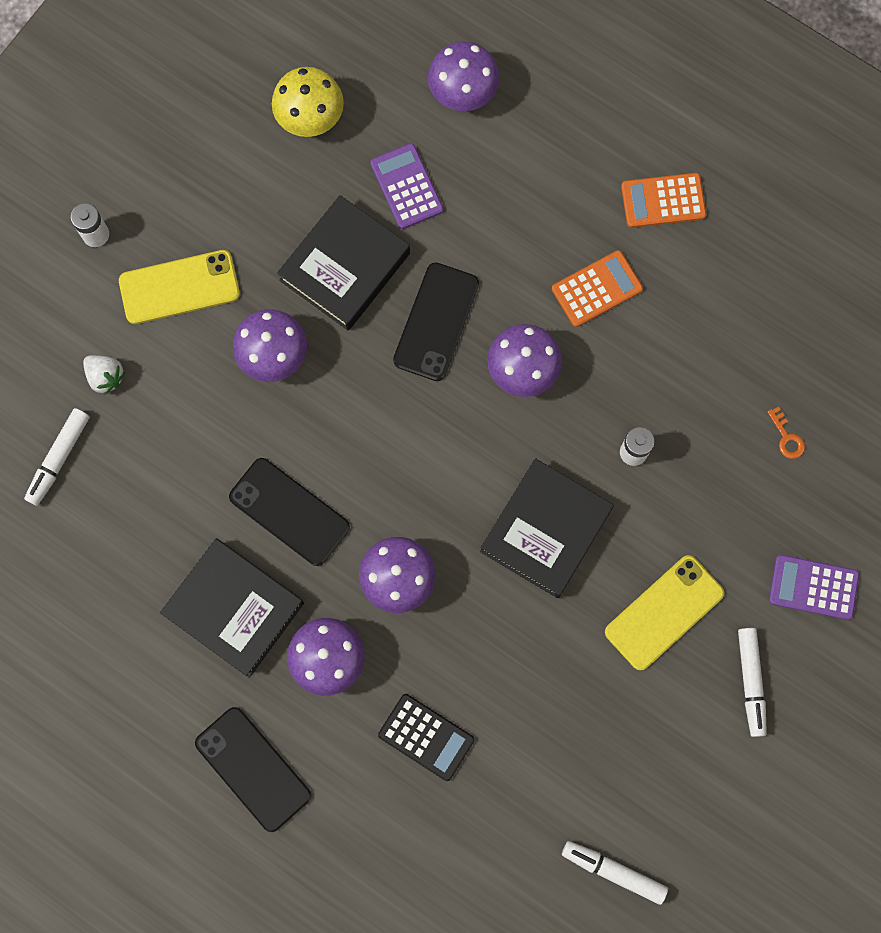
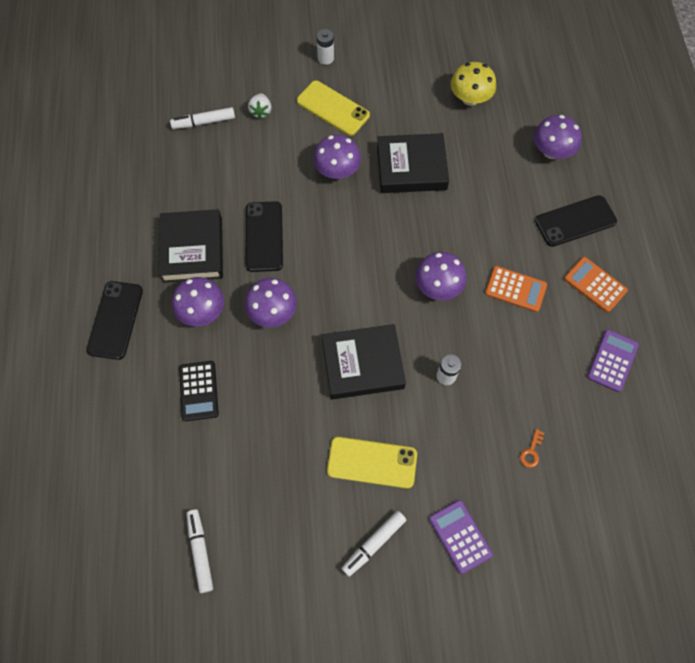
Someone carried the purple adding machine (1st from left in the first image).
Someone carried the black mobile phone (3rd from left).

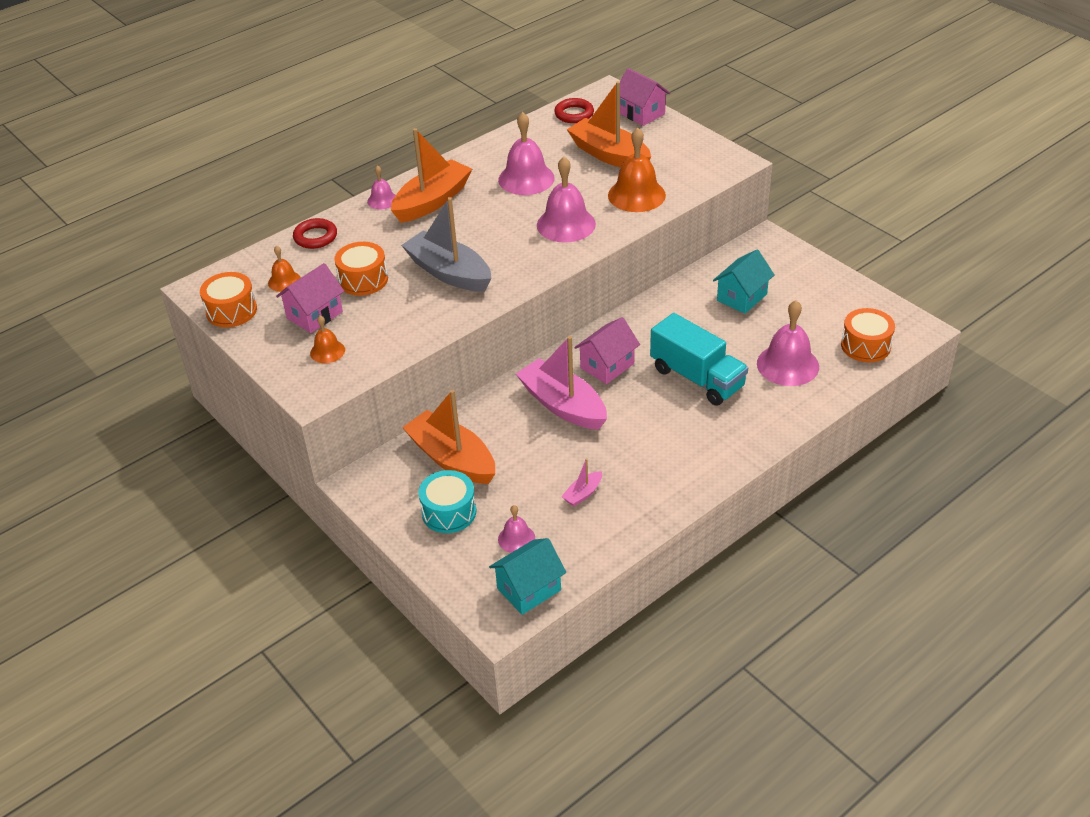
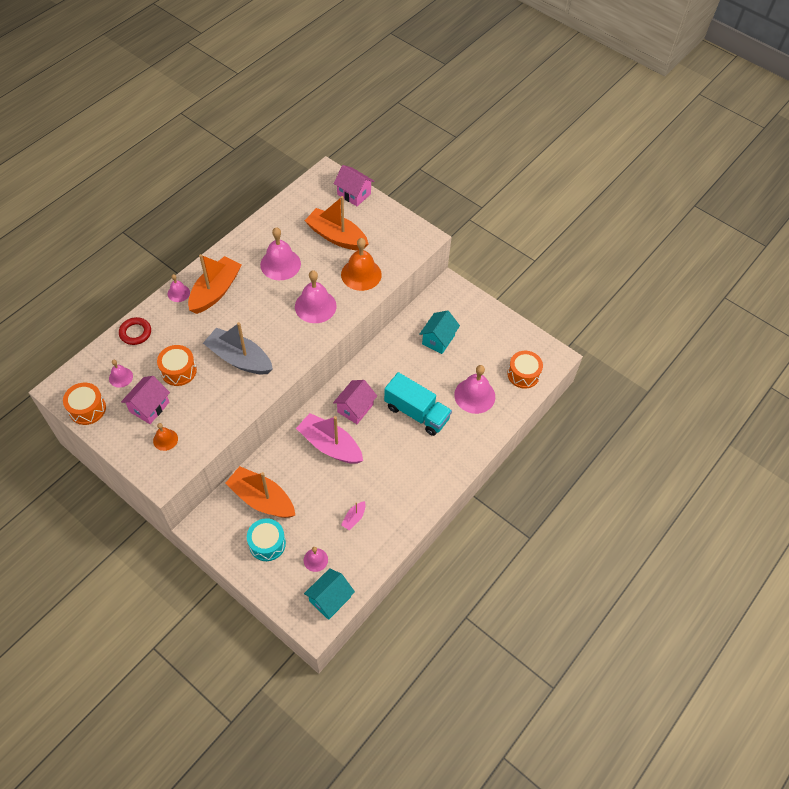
Someone repainted the orange-coloured school bell (1st from left), which became the pink school bell (1st from left).
Someone took away the crimson ring (2nd from left).

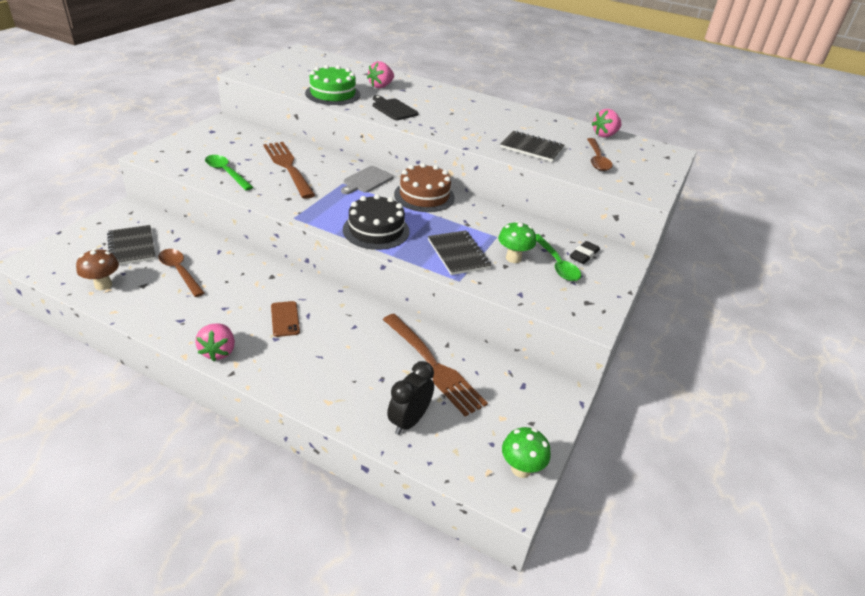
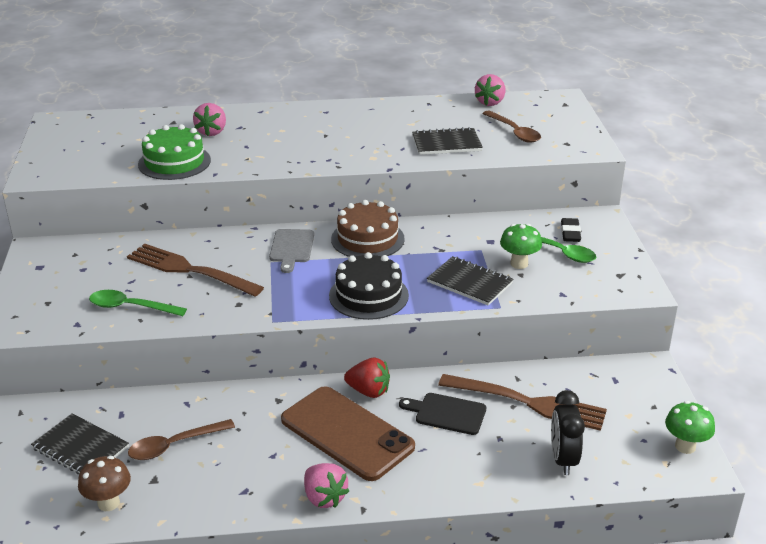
Someone rotated the russet spoon (1st from left) by 45 degrees counterclockwise.
Someone scaled the russet mobile phone by 2.20.
Someone carried the black bread board.
Someone put down the crimson toy strawberry.

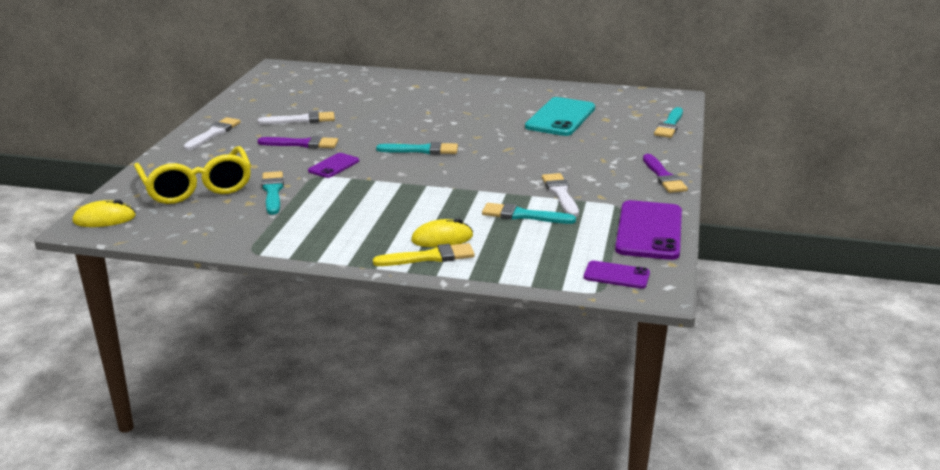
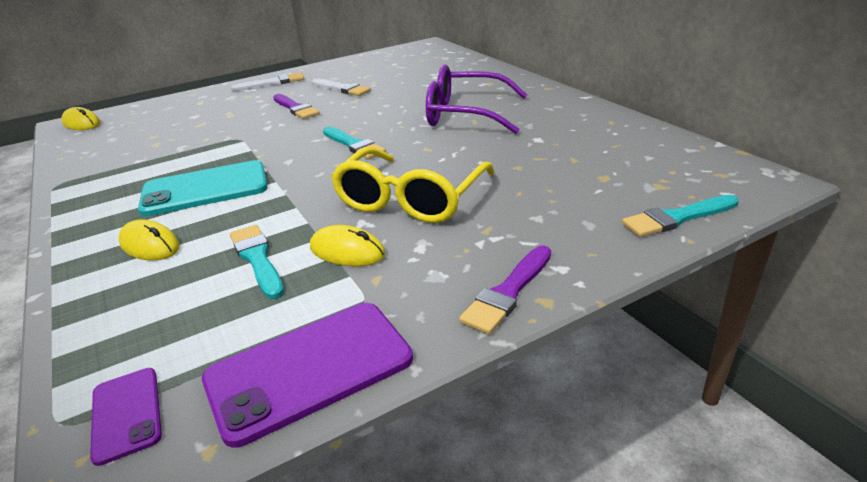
Someone carried the bright yellow glasses.
Someone took away the aqua paintbrush (1st from left).
Someone took away the purple mobile phone (1st from left).
Someone took away the bright yellow paintbrush.
Someone carried the aqua mobile phone.
Someone swapped the white paintbrush (3rd from left) for the bright yellow PC mouse (3rd from left).
Someone put down the purple glasses.

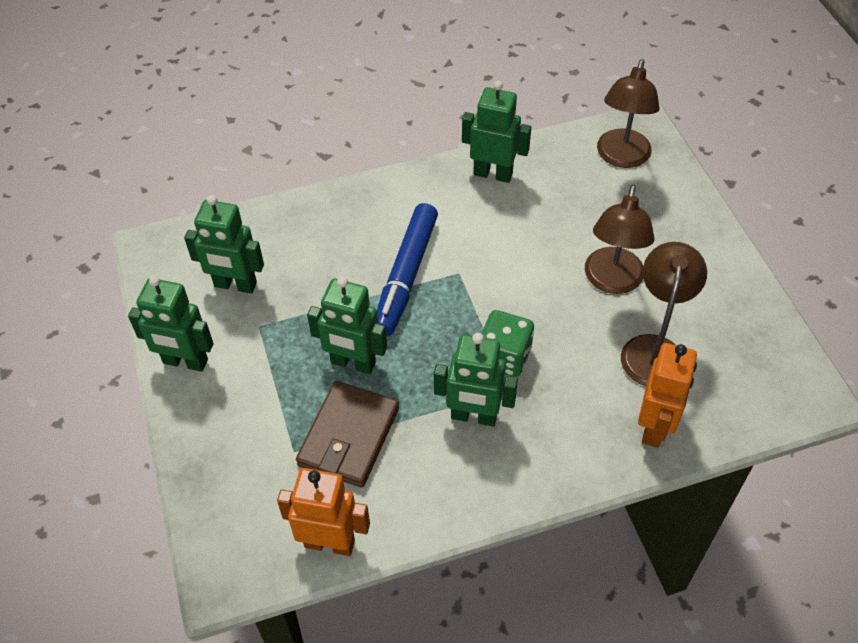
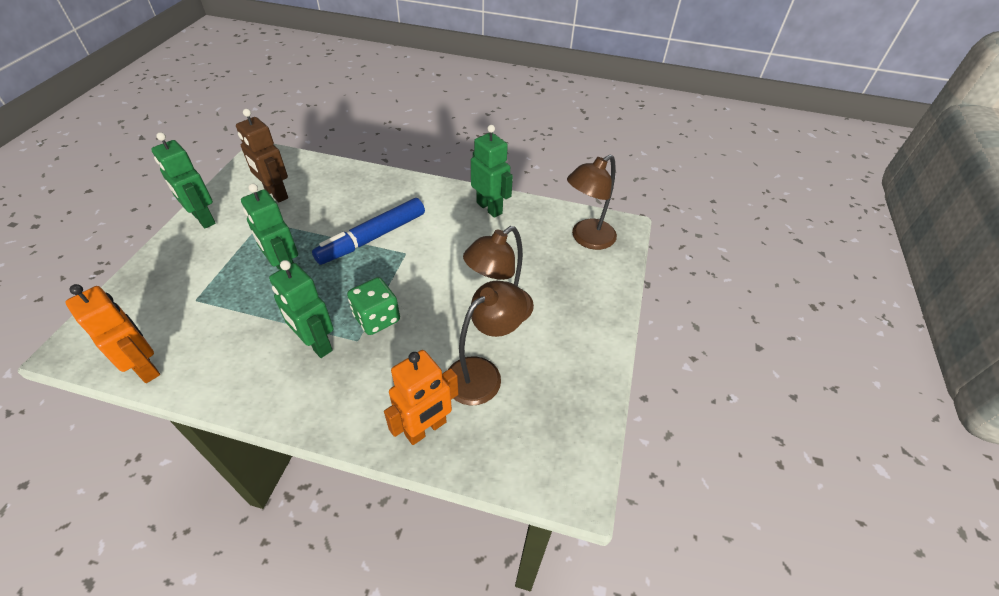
Someone repainted the emerald toy robot (2nd from left), which became the russet toy robot.
Someone took away the russet card wallet.

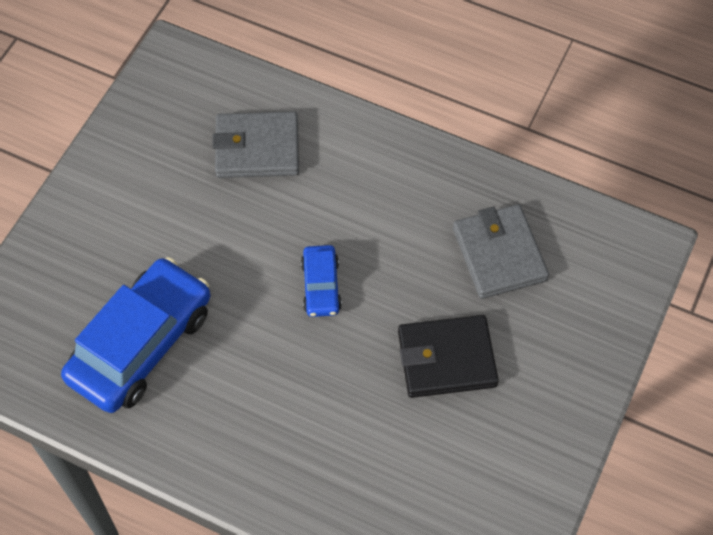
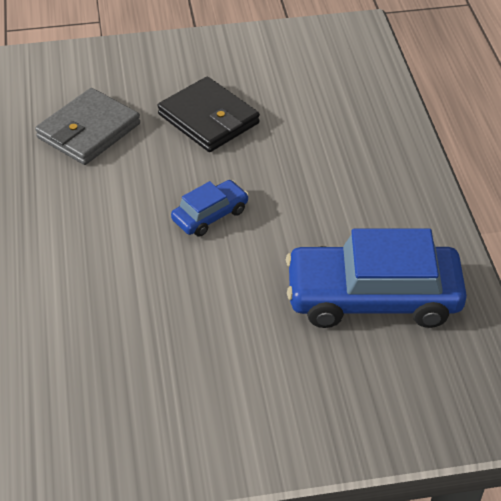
Someone took away the ash-grey card wallet (1st from left).

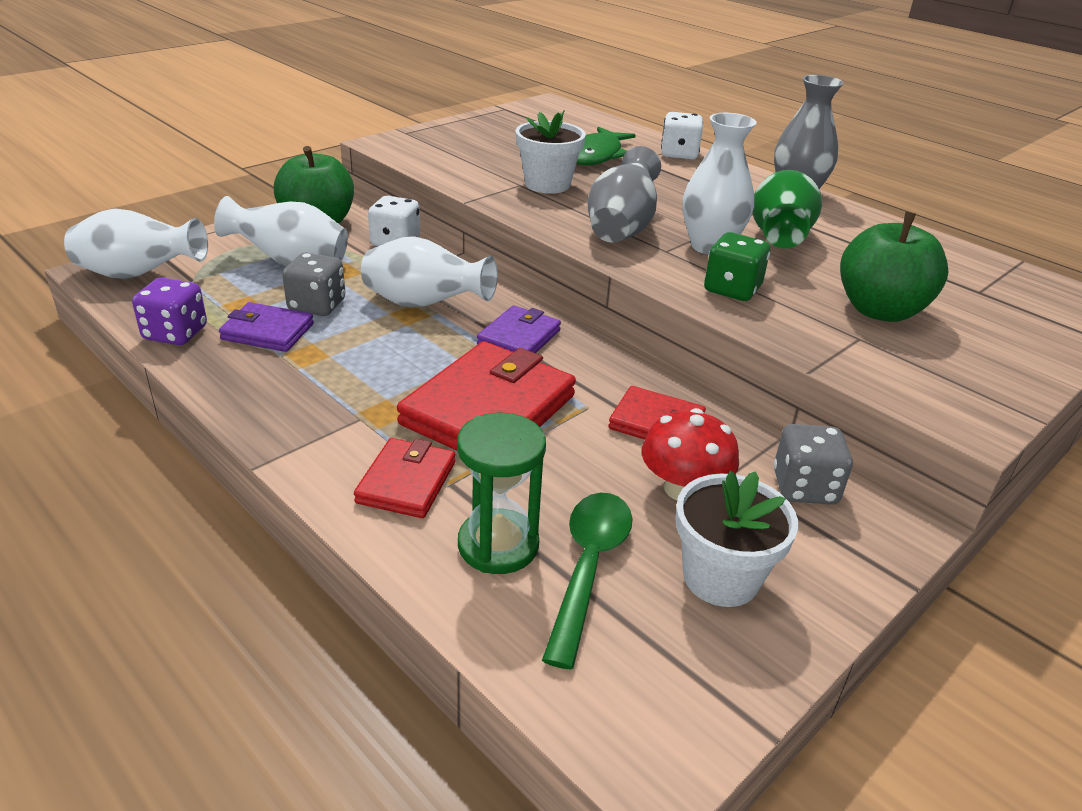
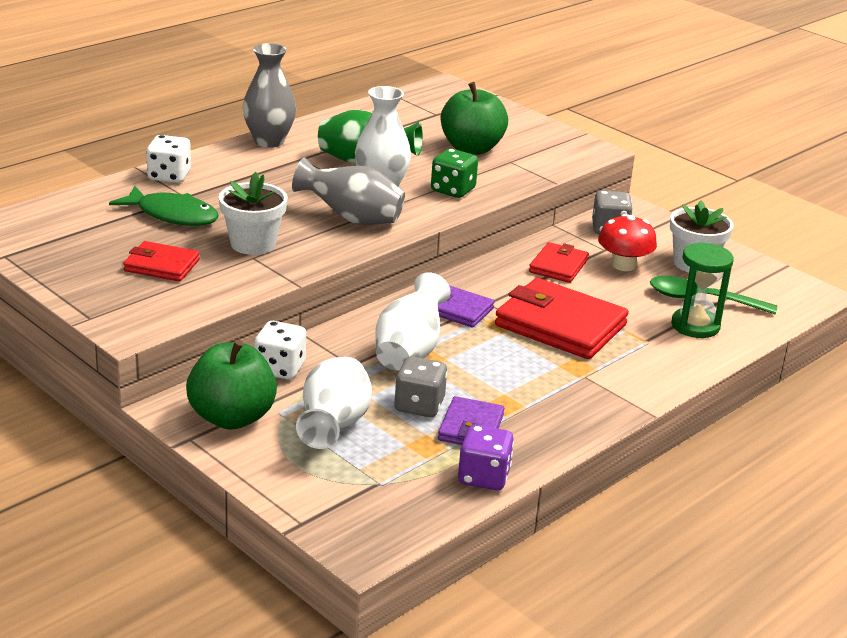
Someone took away the white tall vase (1st from left).
Someone carried the crimson card wallet (1st from left).

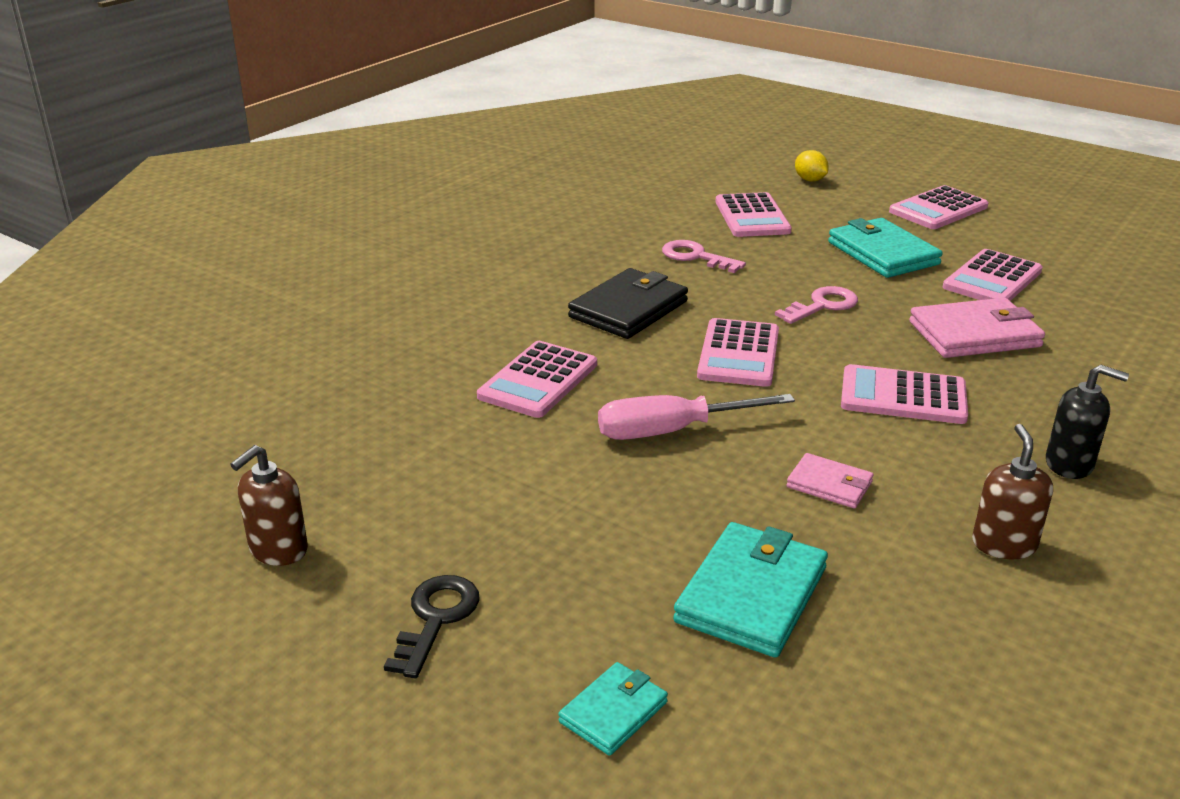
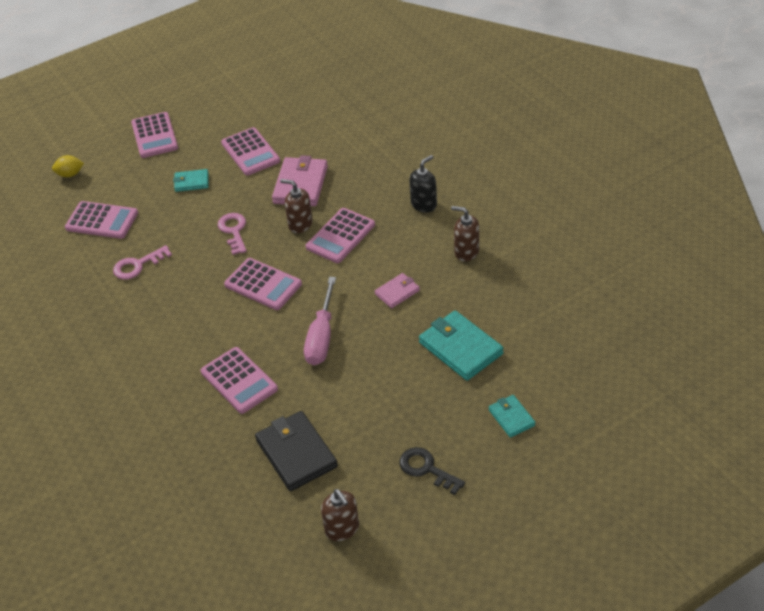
Someone carried the black card wallet.
Someone scaled the aqua card wallet (3rd from left in the first image) by 0.55.
Someone put down the russet pump bottle (1st from left).

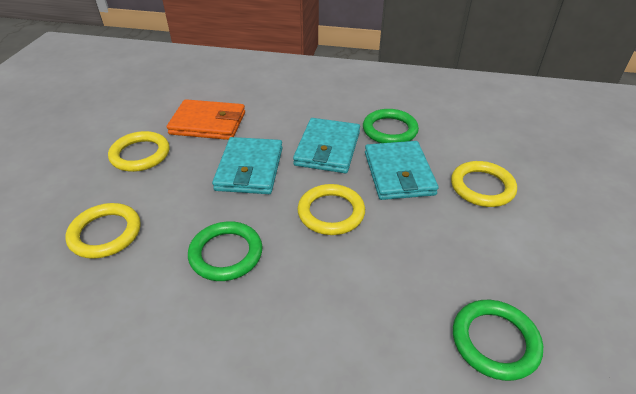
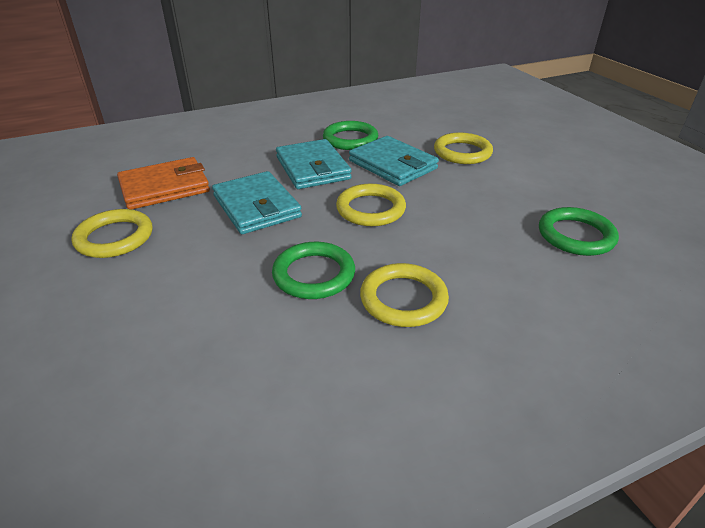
Someone carried the bright yellow ring (1st from left in the first image).

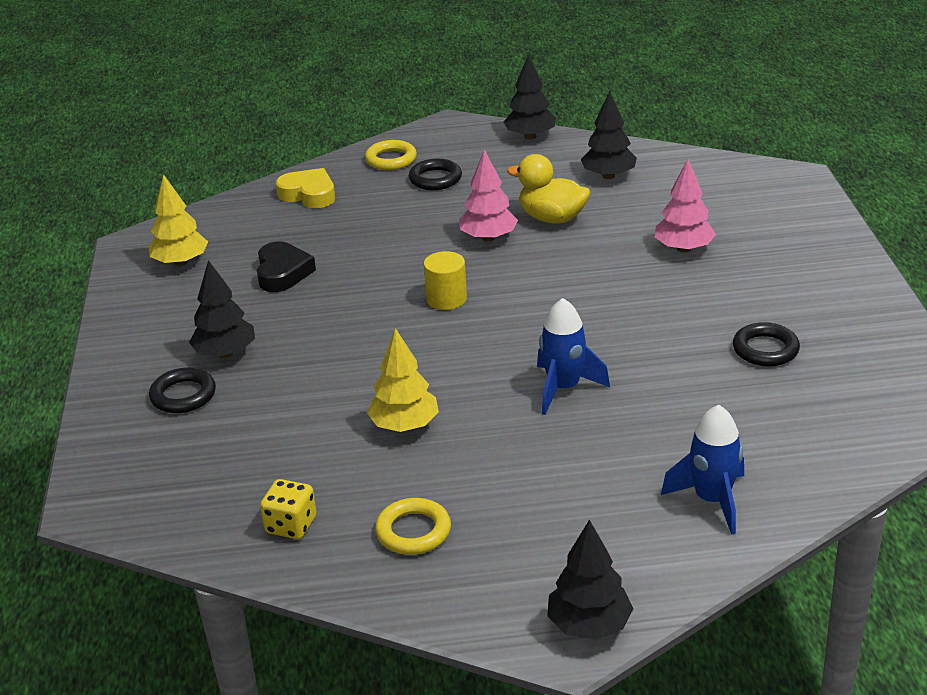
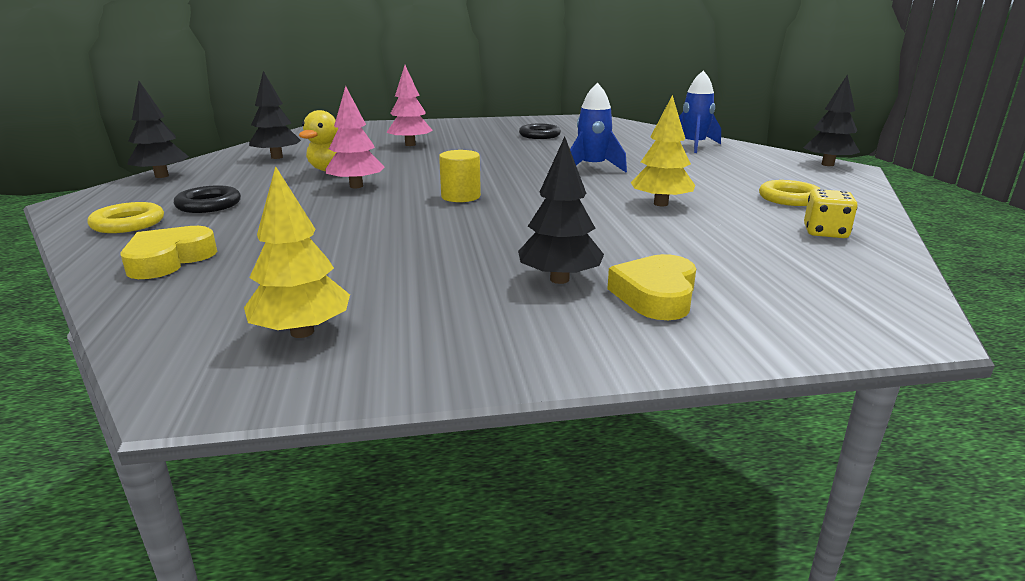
Someone swapped the black ring (1st from left) for the bright yellow love heart (2nd from left).
Someone took away the black love heart.

